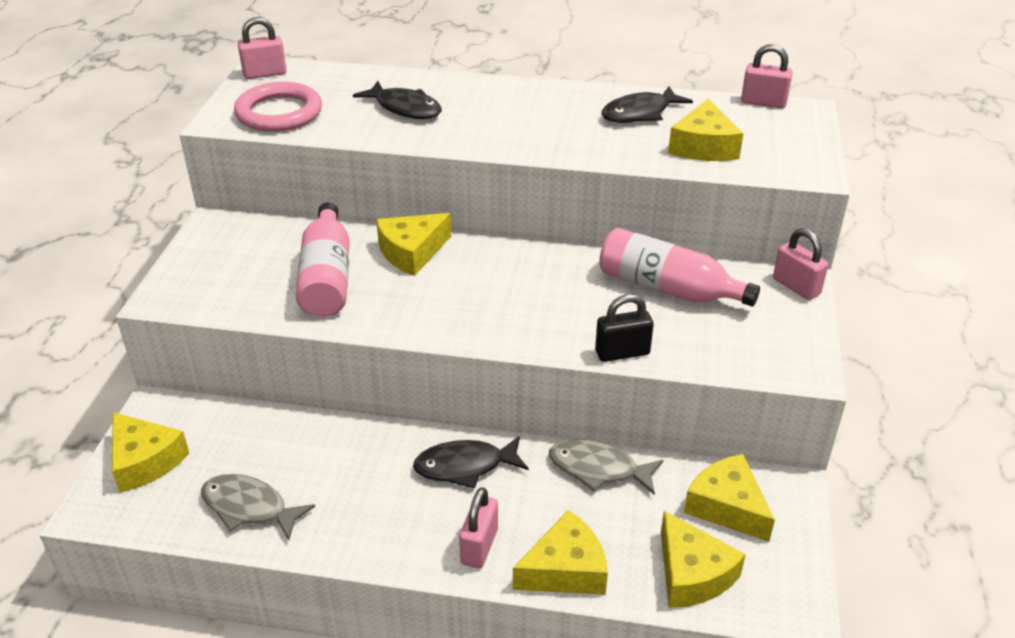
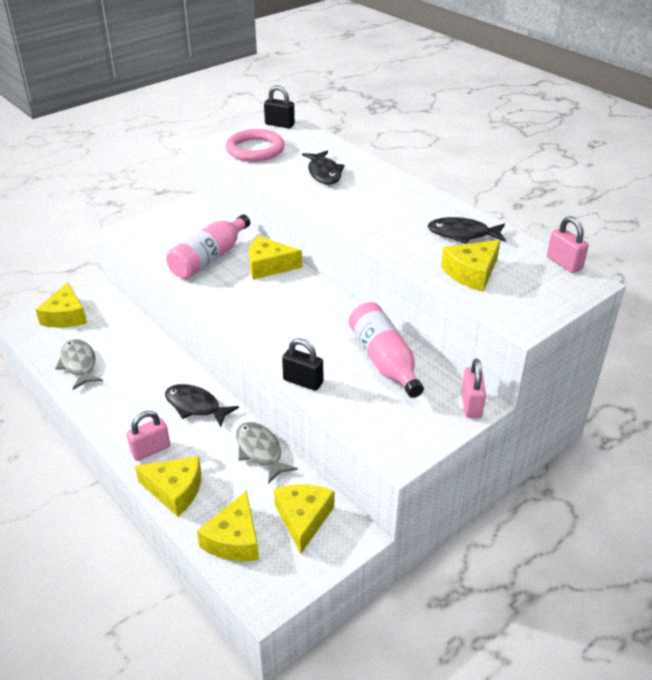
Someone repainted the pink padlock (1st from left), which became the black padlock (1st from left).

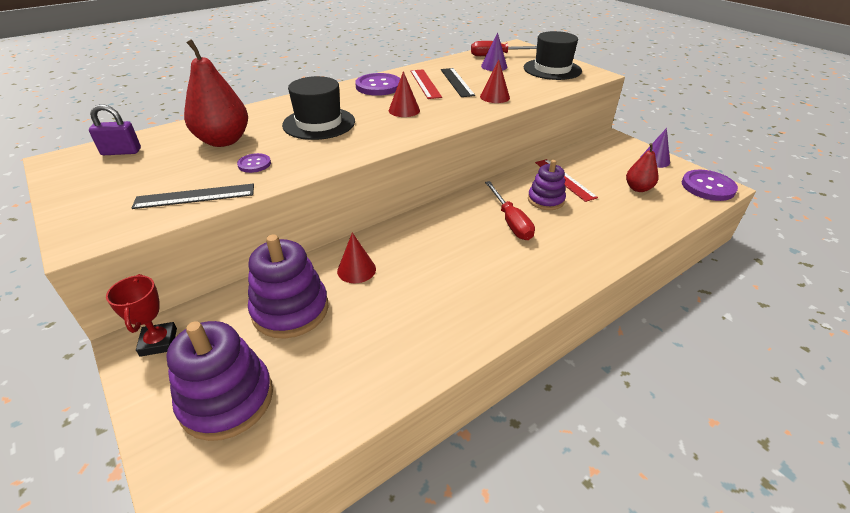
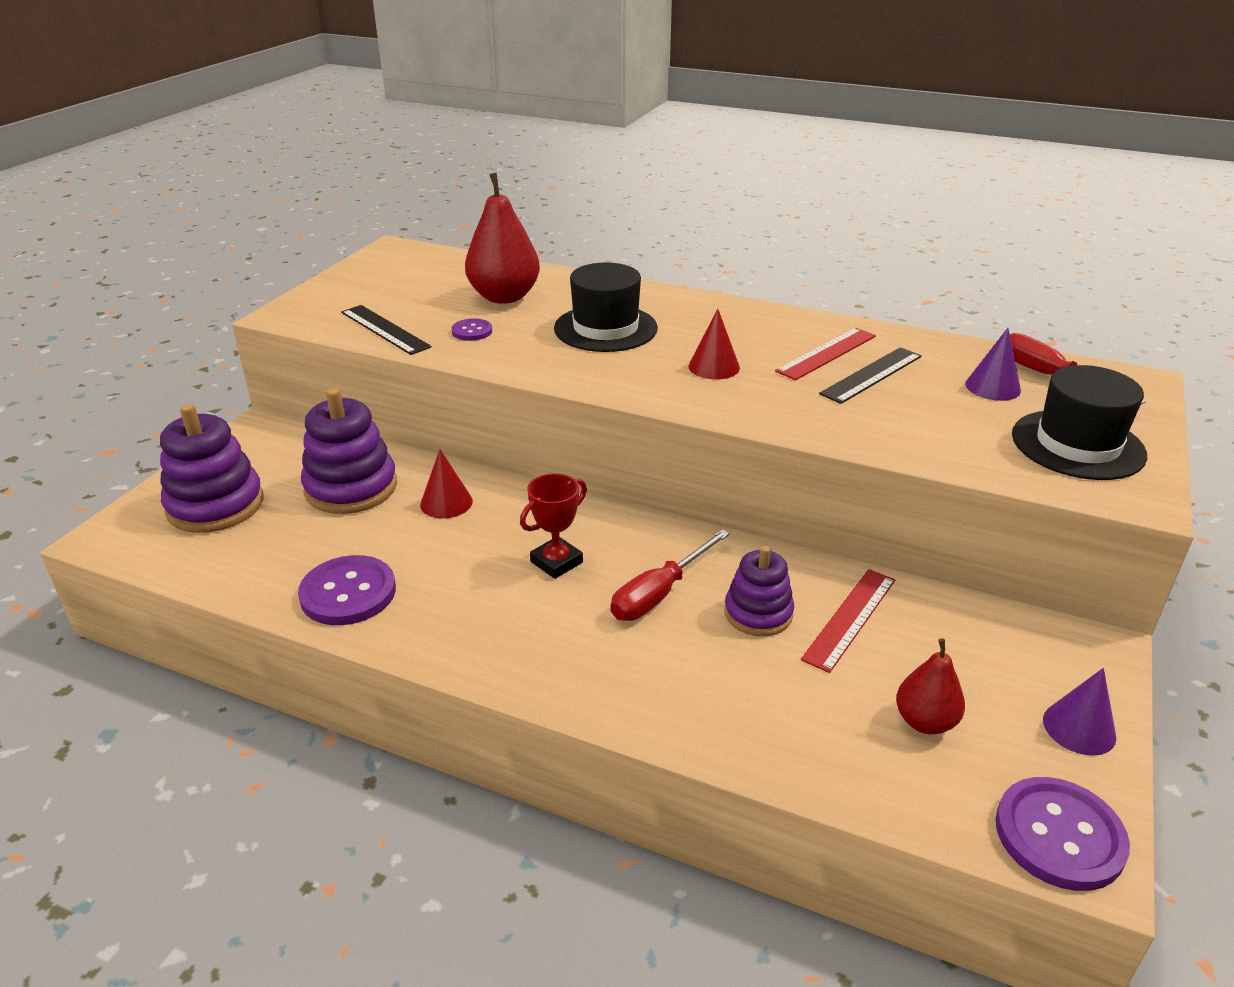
Someone took away the purple padlock.
Someone carried the crimson award cup.
Someone carried the purple button (2nd from left in the first image).
Someone took away the crimson solid cone (3rd from left).

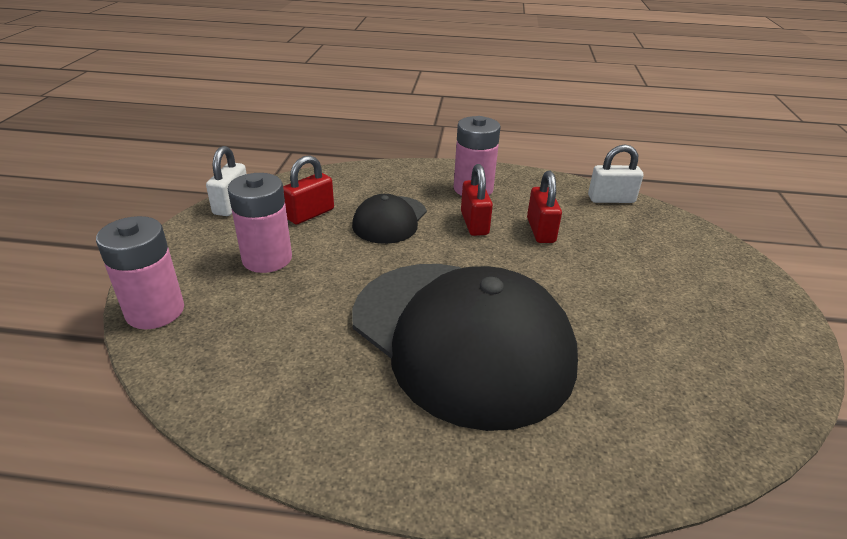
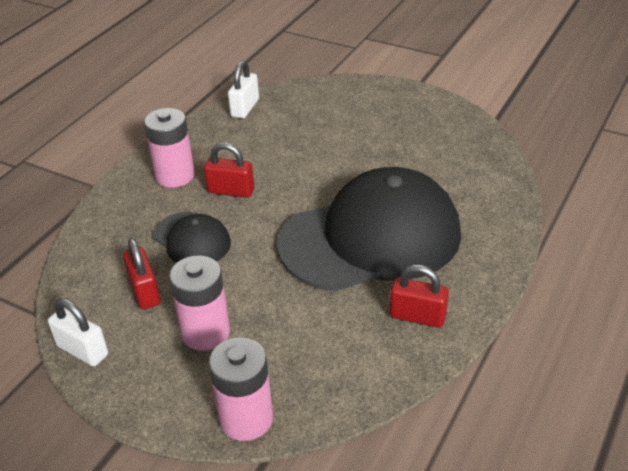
Someone carried the crimson padlock (3rd from left).

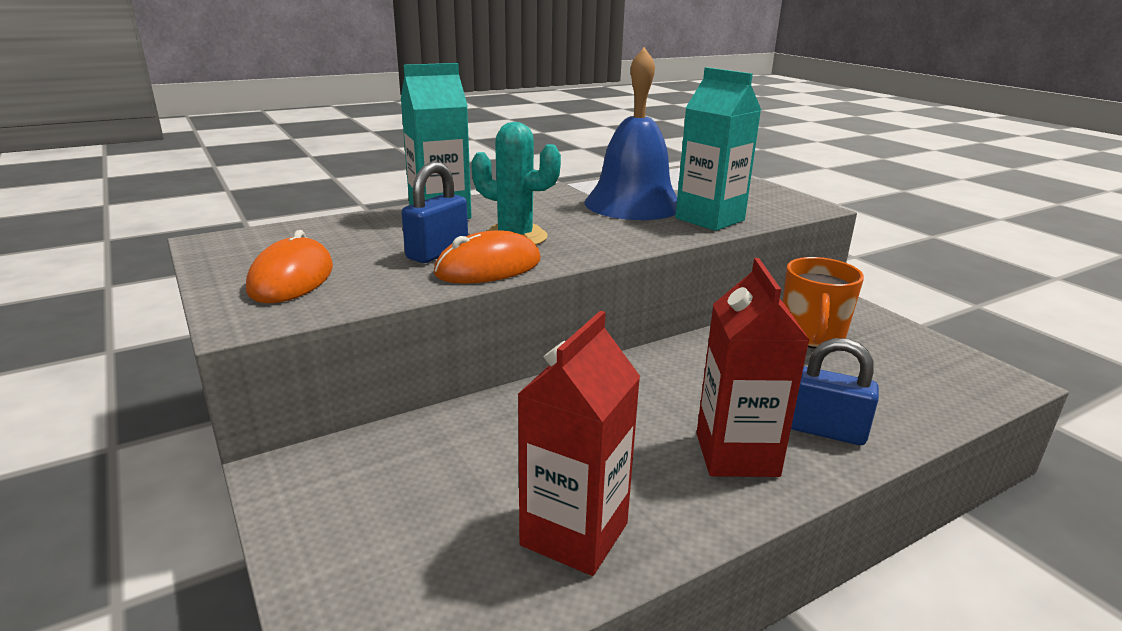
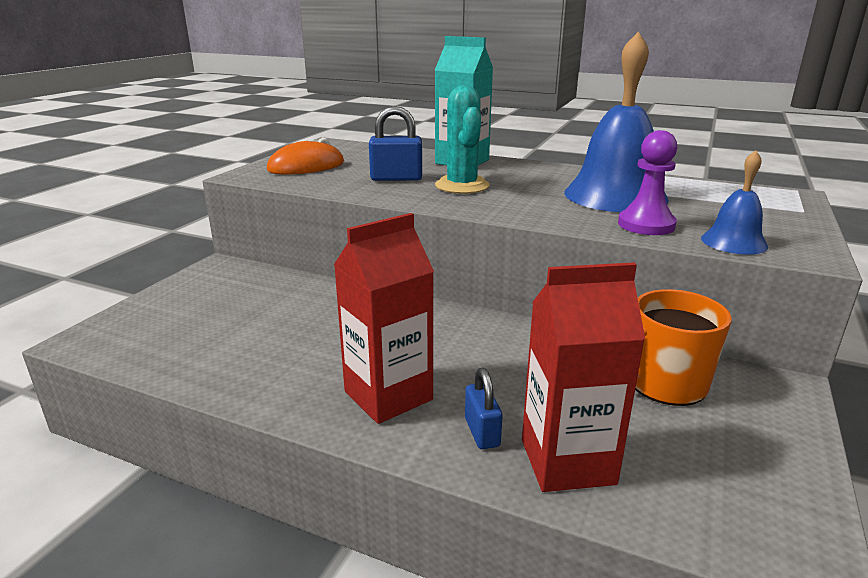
Someone took away the orange-coloured PC mouse (2nd from left).
Someone carried the crimson milk carton (1st from left in the first image).
Someone swapped the aqua milk carton (2nd from left) for the purple chess pawn.
Someone scaled the cobalt padlock (2nd from left) by 0.66.
Someone put down the cobalt school bell (2nd from left).

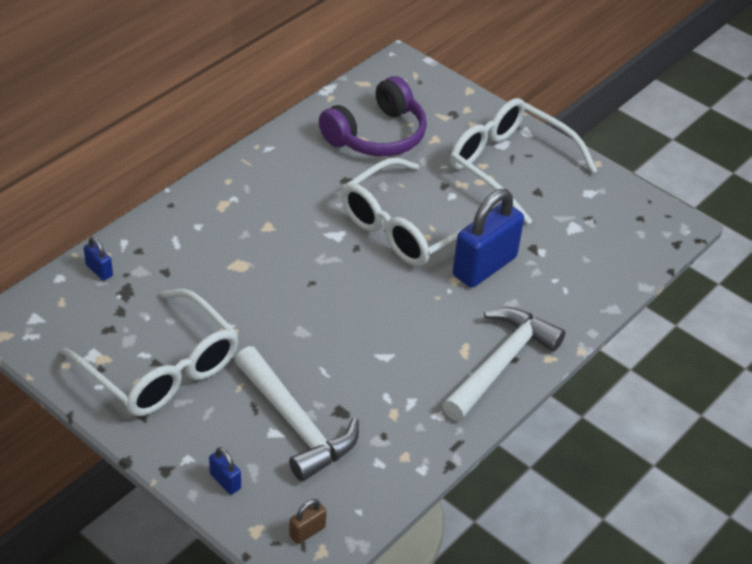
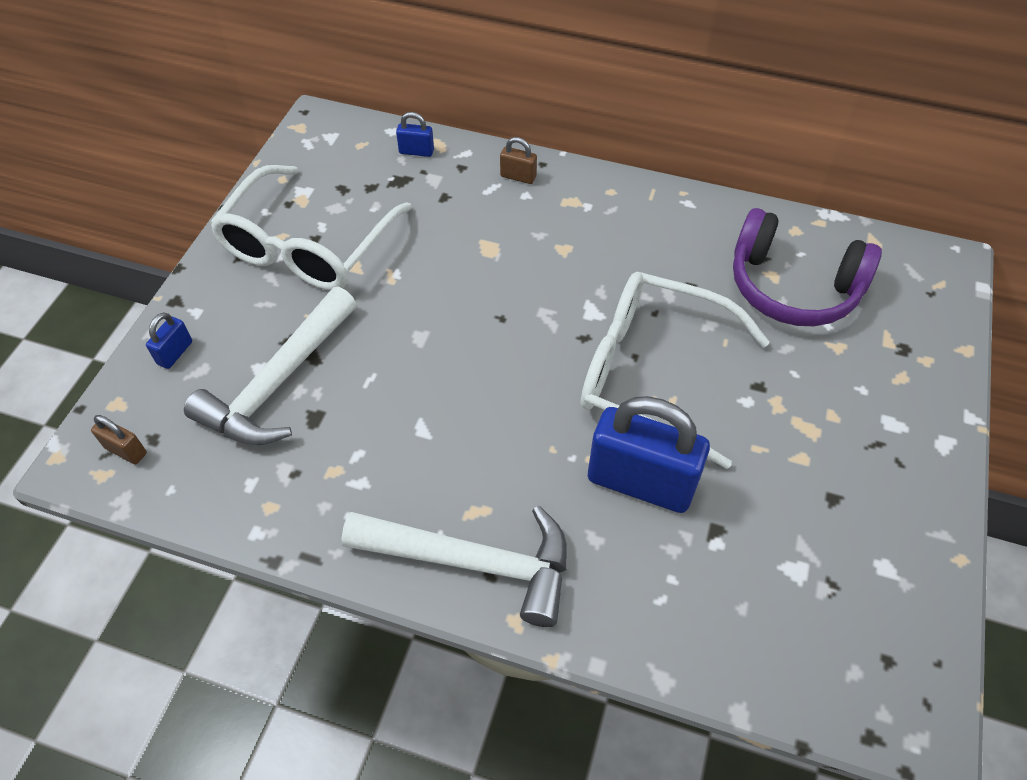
Someone rotated the cobalt padlock (1st from left in the first image) by 75 degrees clockwise.
Someone took away the white glasses (3rd from left).
Someone put down the russet padlock (2nd from left).

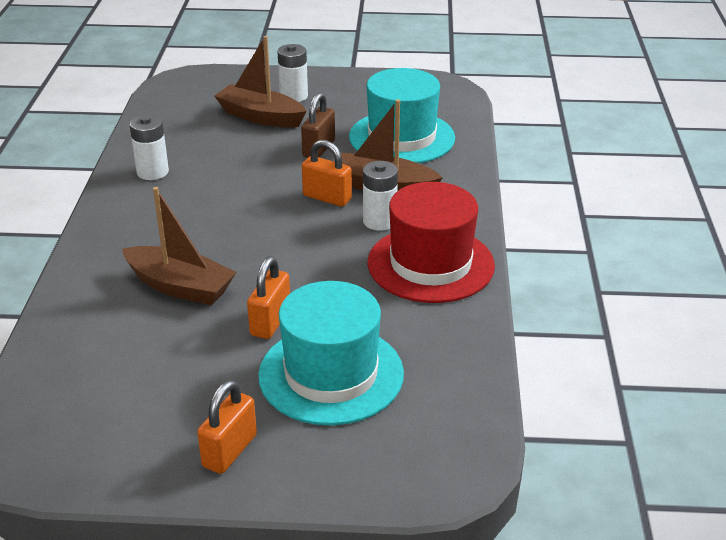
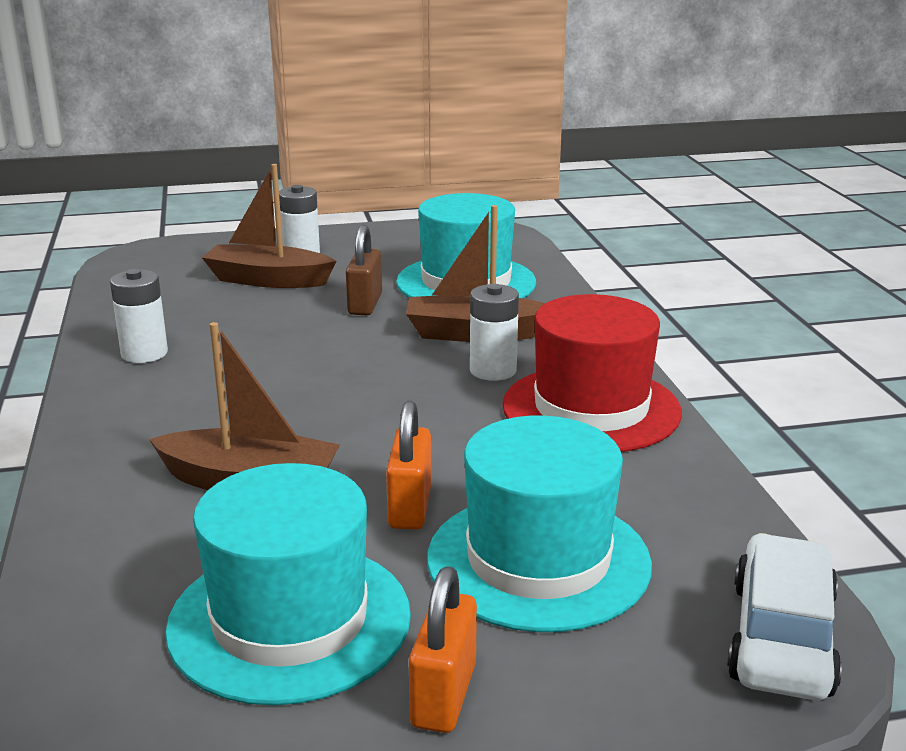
Someone took away the orange-coloured padlock (3rd from left).
Someone put down the aqua tall hat (1st from left).
Someone put down the white car.

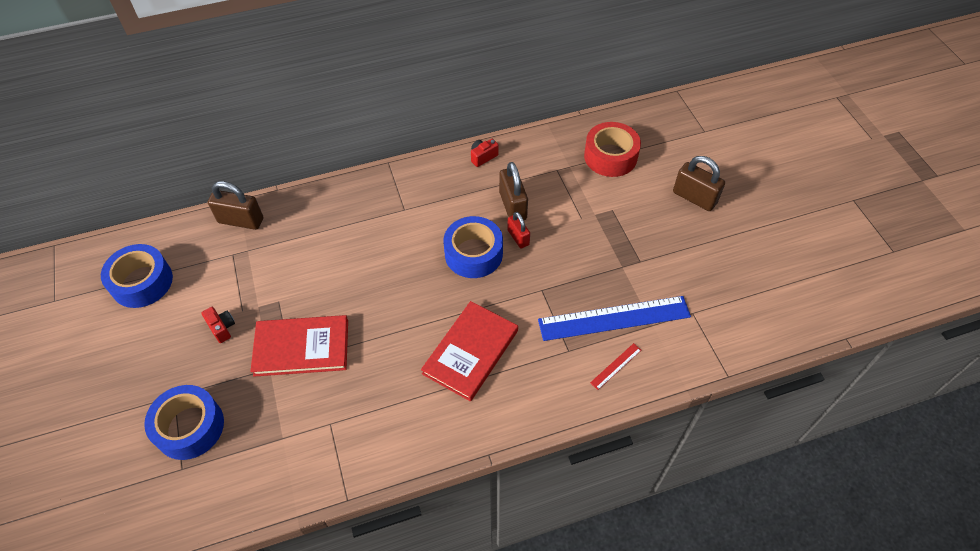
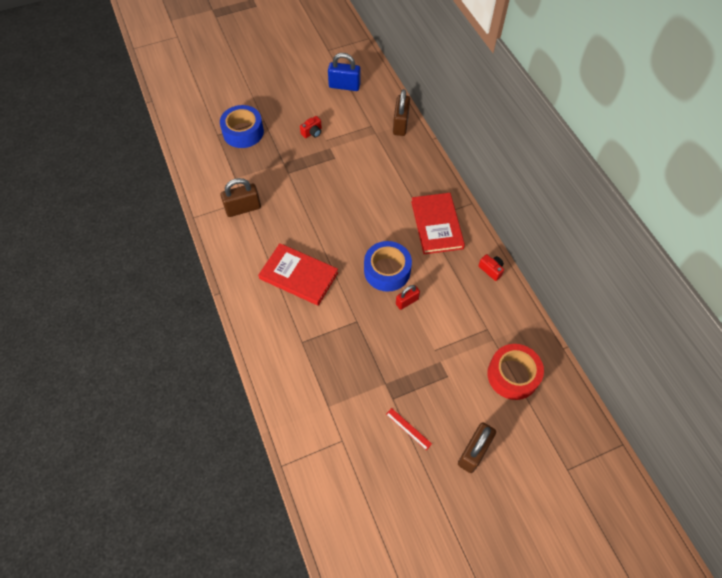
Someone swapped the cobalt tape (1st from left) for the cobalt padlock.
Someone carried the crimson hardback (1st from left in the first image).
Someone carried the russet padlock (2nd from left in the first image).
Someone took away the cobalt straightedge.
Someone carried the crimson straightedge.

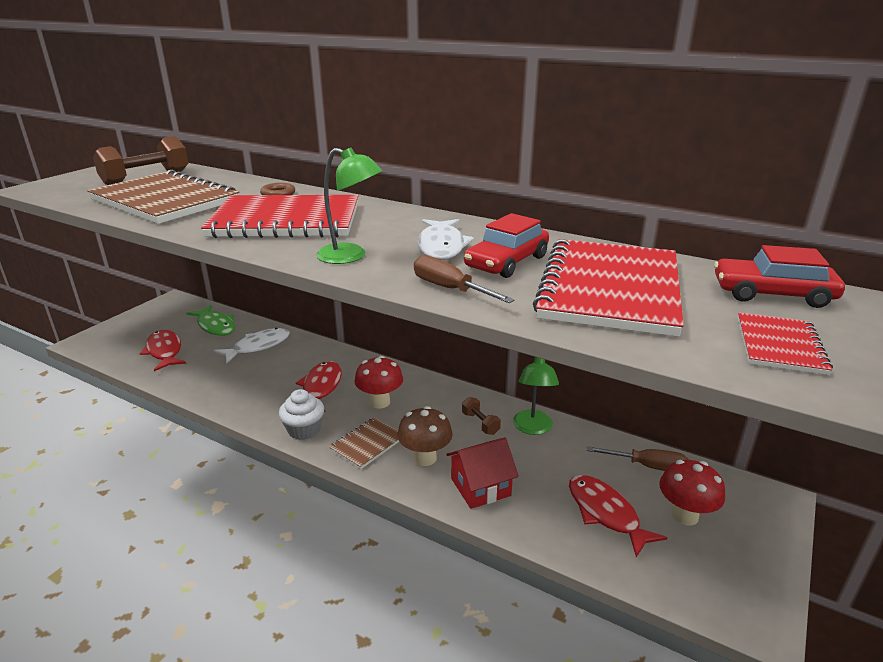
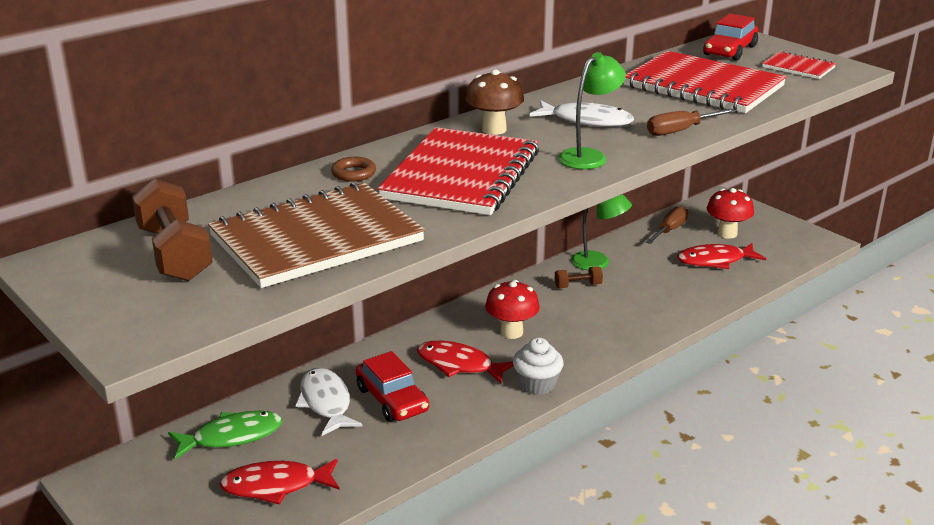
Someone took away the russet notebook (2nd from left).
Someone carried the russet fungus.
Someone took away the crimson toy house.
Someone carried the crimson car (1st from left).

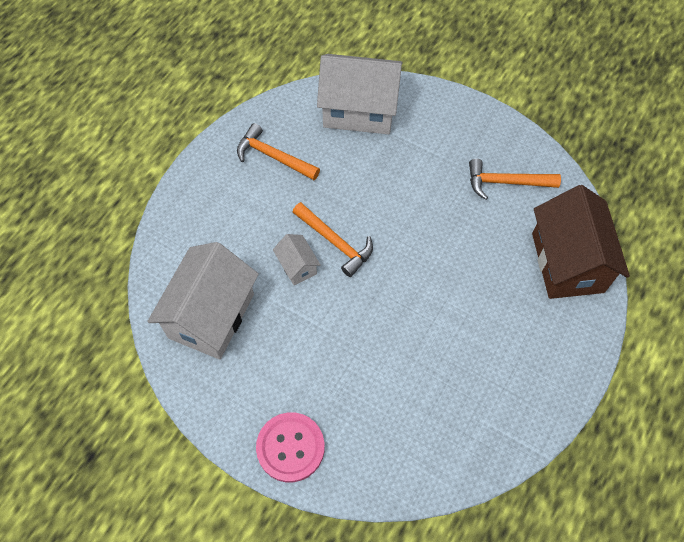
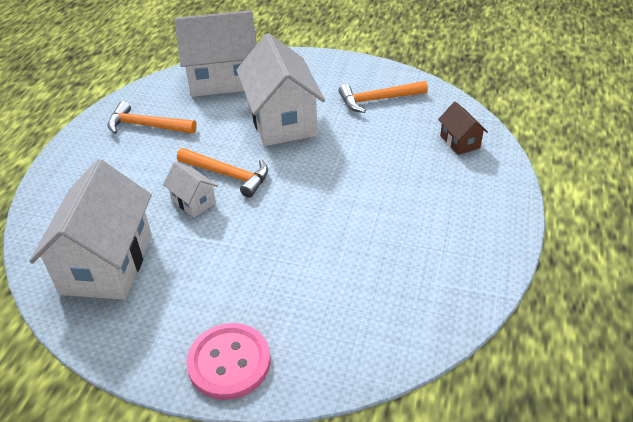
Someone scaled the russet toy house by 0.46.
Someone put down the white toy house (4th from left).

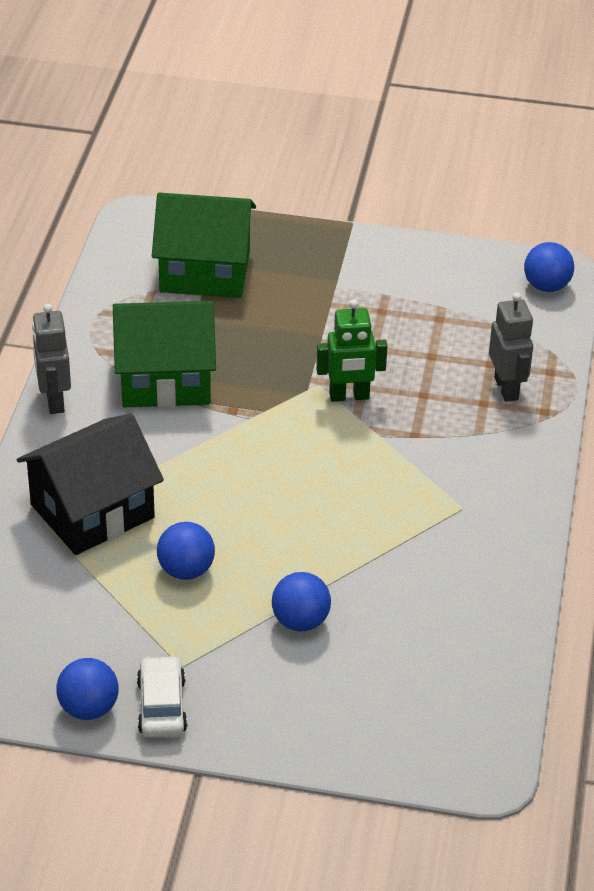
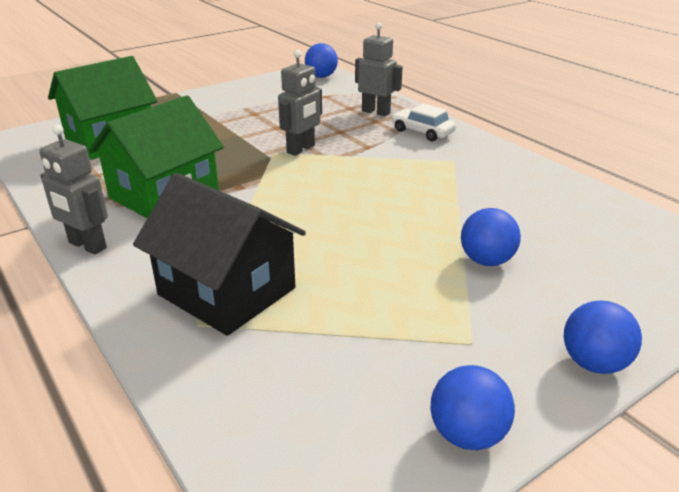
Someone rotated the black toy house by 60 degrees counterclockwise.
Someone carried the white car.
Someone carried the cobalt ball (2nd from left in the first image).
Someone repainted the emerald toy robot, which became the ash-grey toy robot (2nd from left).

